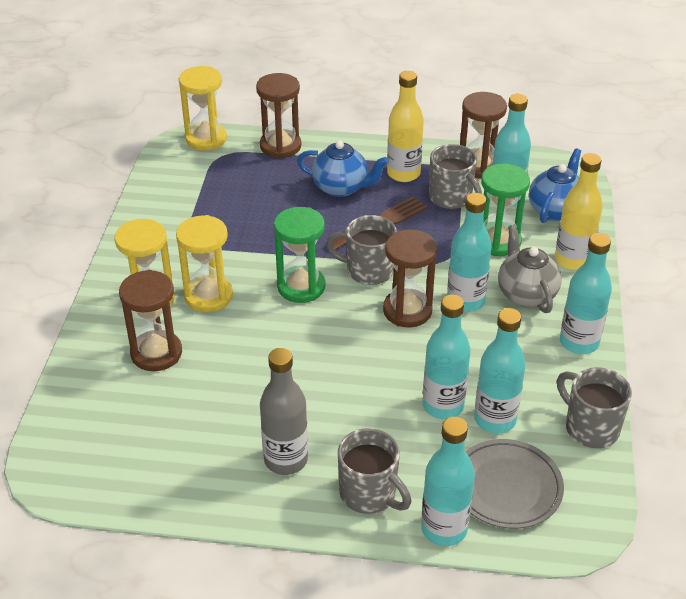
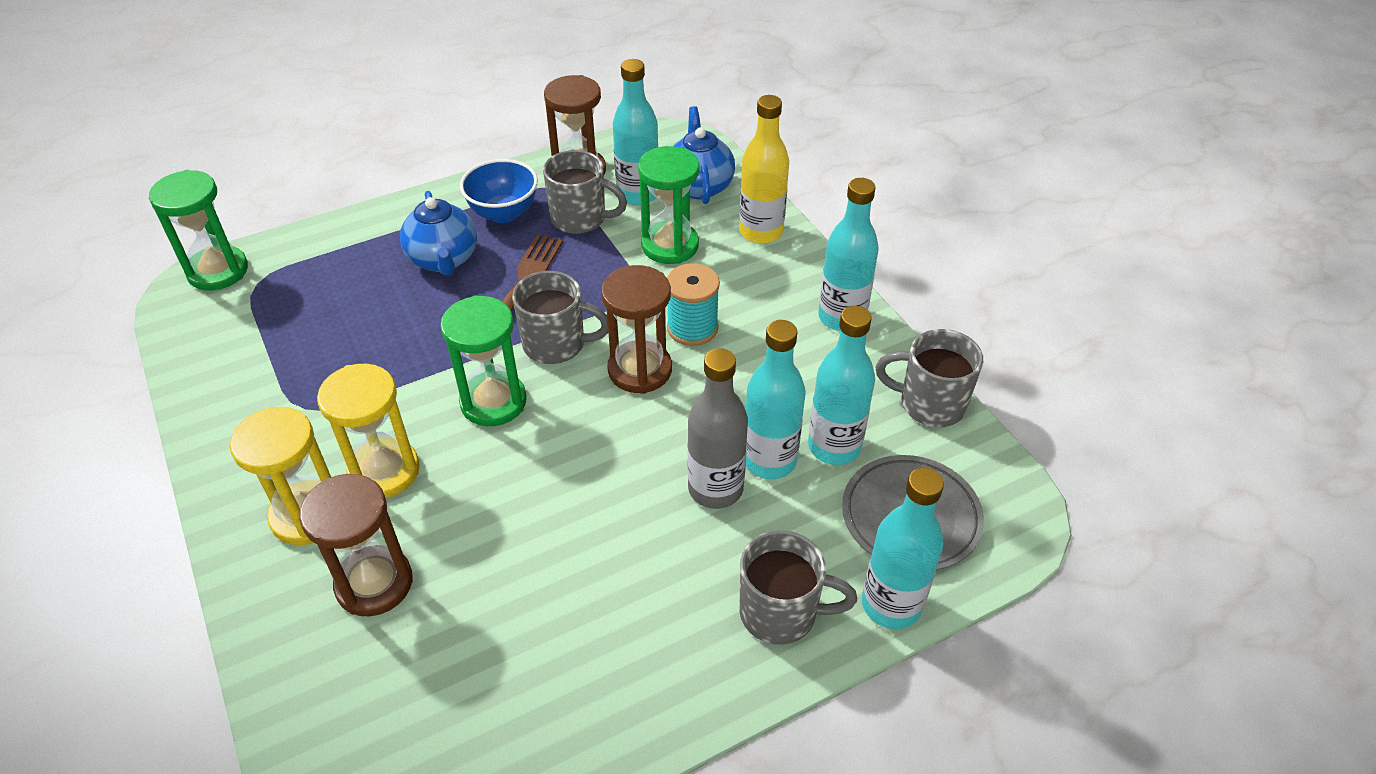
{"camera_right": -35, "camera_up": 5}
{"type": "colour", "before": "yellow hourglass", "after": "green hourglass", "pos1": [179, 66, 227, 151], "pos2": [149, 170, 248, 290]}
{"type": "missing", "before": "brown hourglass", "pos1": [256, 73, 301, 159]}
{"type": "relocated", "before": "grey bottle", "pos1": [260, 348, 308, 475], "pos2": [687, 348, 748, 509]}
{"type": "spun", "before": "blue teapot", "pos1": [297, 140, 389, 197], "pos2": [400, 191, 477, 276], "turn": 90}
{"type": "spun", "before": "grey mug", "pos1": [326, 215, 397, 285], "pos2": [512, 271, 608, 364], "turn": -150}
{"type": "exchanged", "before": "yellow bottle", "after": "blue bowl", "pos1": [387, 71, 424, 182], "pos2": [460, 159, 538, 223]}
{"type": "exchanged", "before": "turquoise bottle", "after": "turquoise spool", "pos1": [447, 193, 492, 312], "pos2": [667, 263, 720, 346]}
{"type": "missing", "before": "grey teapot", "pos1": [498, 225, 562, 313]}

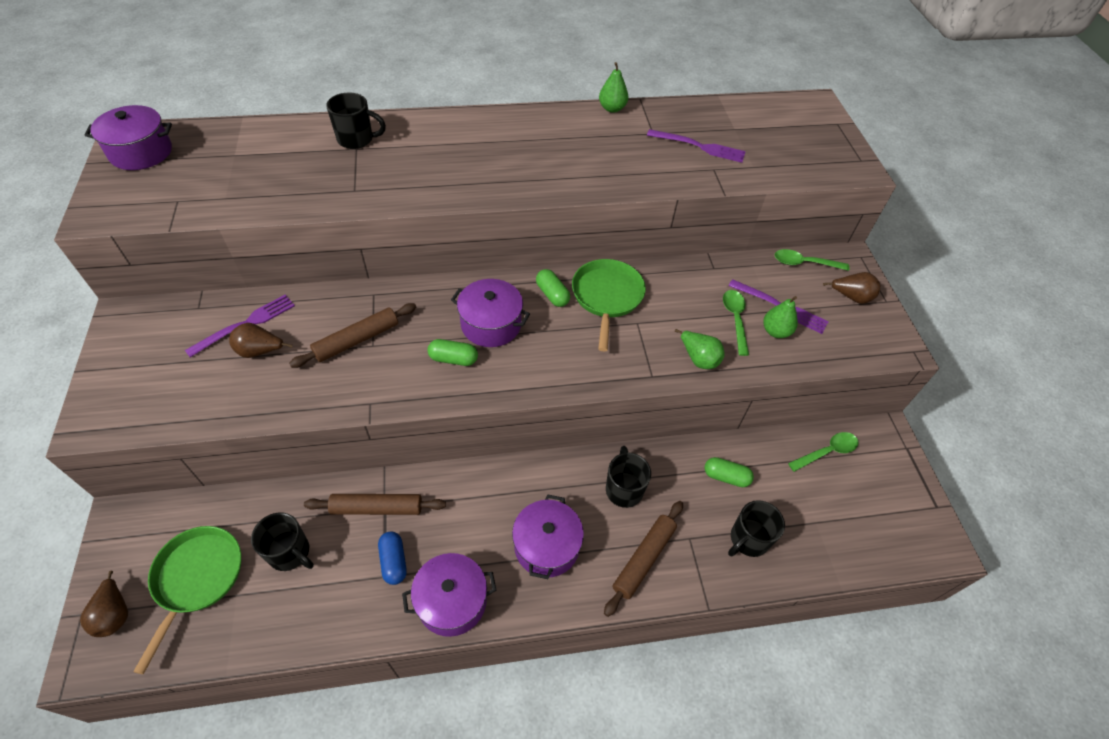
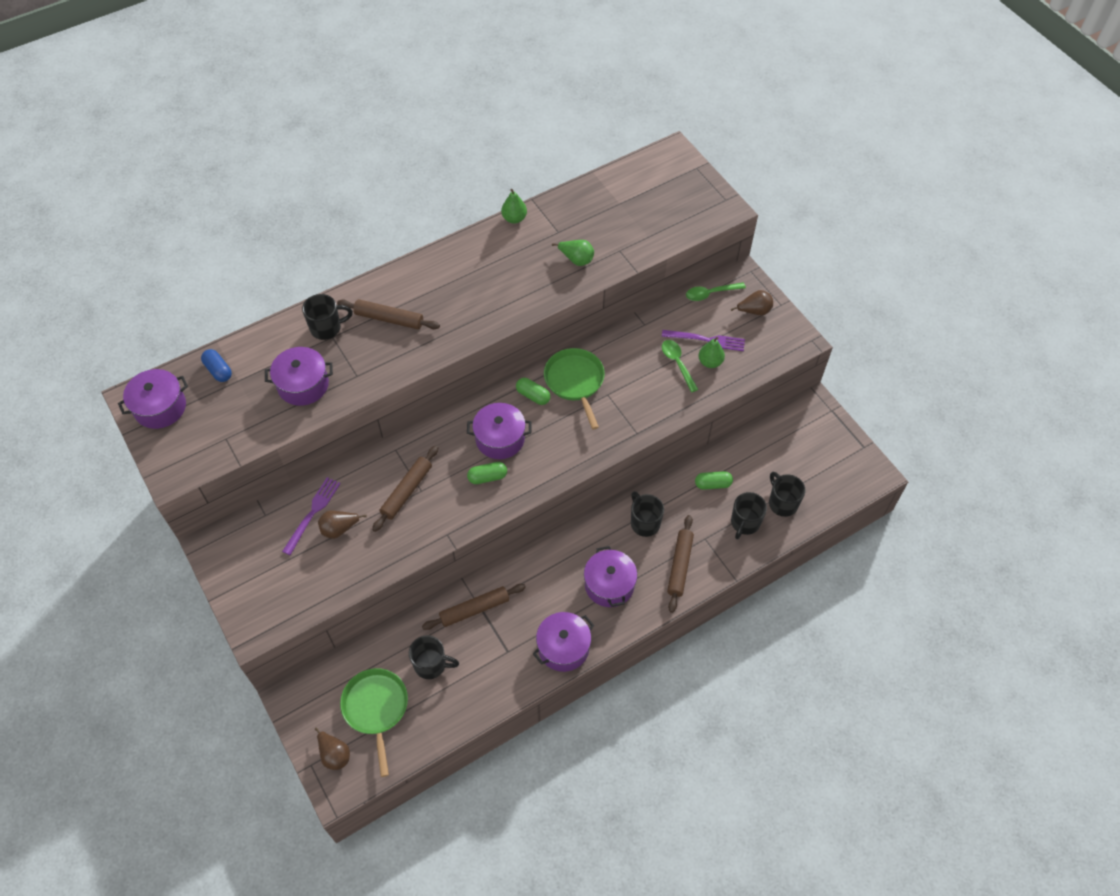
{"camera_right": -20, "camera_up": 5}
{"type": "relocated", "before": "blue capsule", "pos1": [378, 532, 407, 585], "pos2": [201, 349, 232, 382]}
{"type": "missing", "before": "purple fork", "pos1": [647, 129, 746, 163]}
{"type": "relocated", "before": "green pear", "pos1": [675, 329, 725, 369], "pos2": [552, 240, 594, 266]}
{"type": "missing", "before": "green spoon", "pos1": [788, 432, 859, 472]}
{"type": "appeared", "after": "purple pot", "pos2": [265, 347, 333, 406]}
{"type": "appeared", "after": "brown rolling pin", "pos2": [337, 299, 440, 329]}
{"type": "appeared", "after": "black mug", "pos2": [769, 472, 805, 517]}

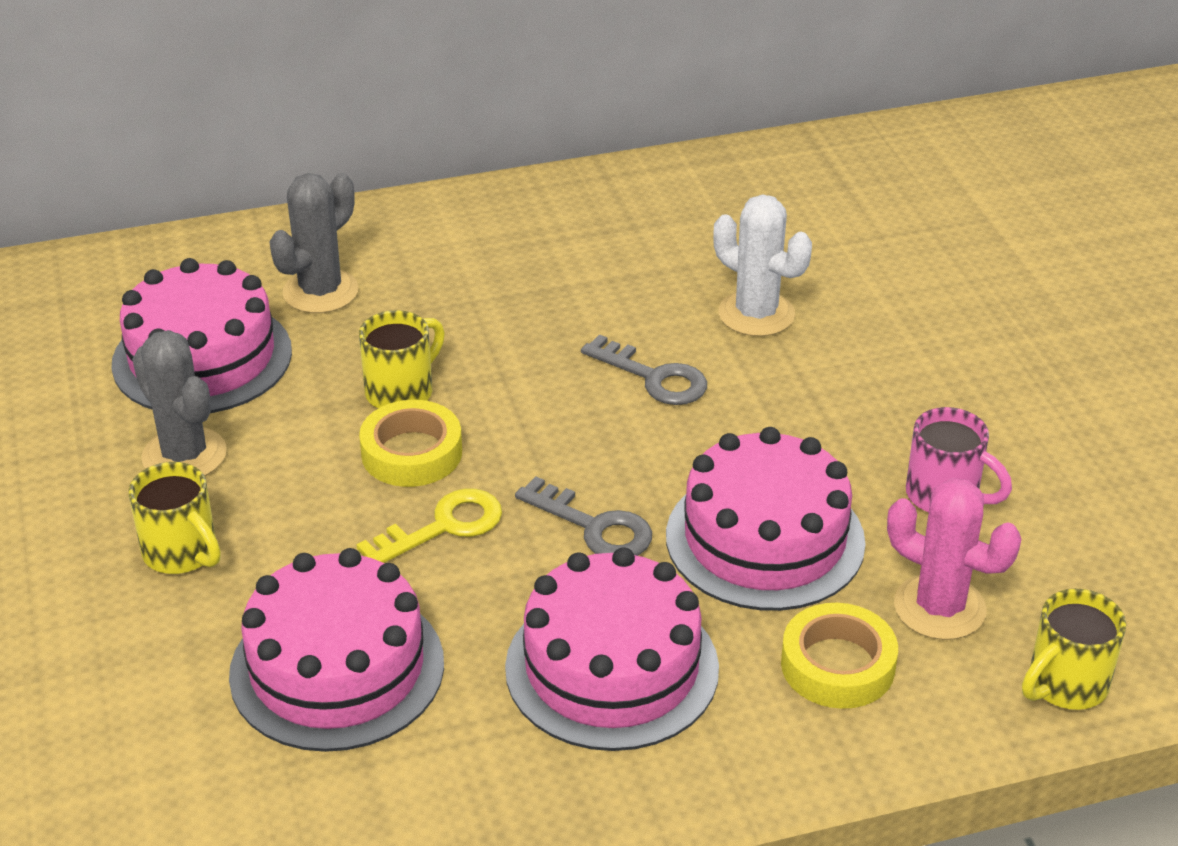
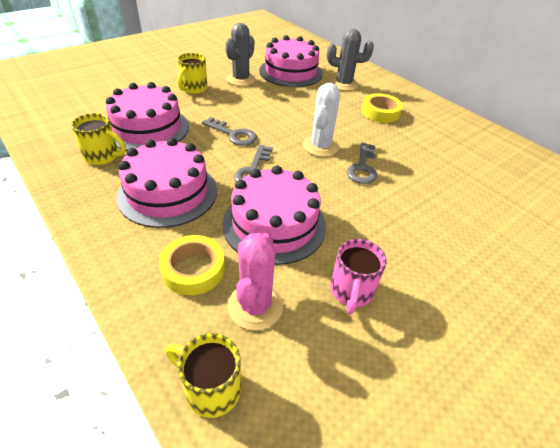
{"camera_right": 65, "camera_up": 5}
{"type": "colour", "before": "yellow key", "after": "grey key", "pos1": [357, 488, 502, 563], "pos2": [202, 117, 257, 146]}
{"type": "relocated", "before": "yellow mug", "pos1": [359, 310, 445, 408], "pos2": [71, 113, 126, 165]}
{"type": "relocated", "before": "yellow tape", "pos1": [359, 400, 462, 487], "pos2": [361, 93, 403, 123]}
{"type": "relocated", "before": "white cactus", "pos1": [713, 195, 812, 337], "pos2": [303, 83, 340, 157]}

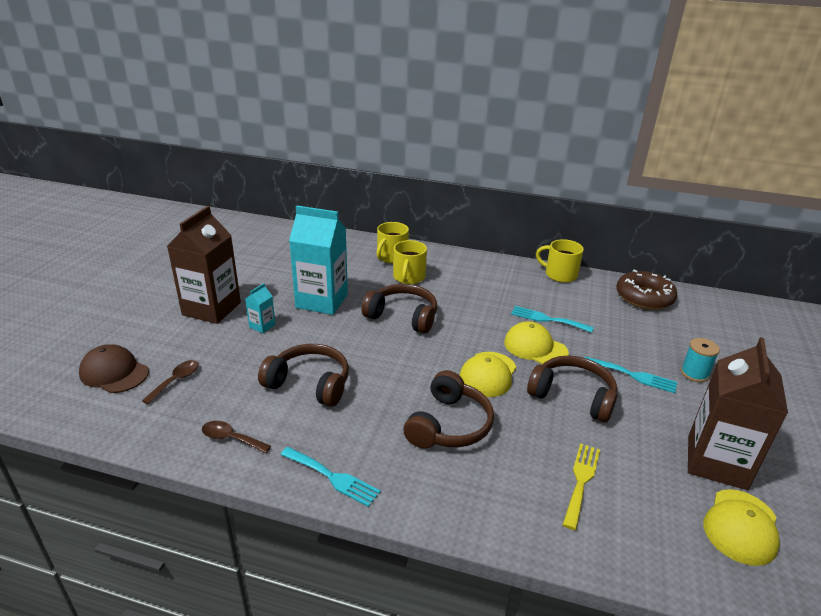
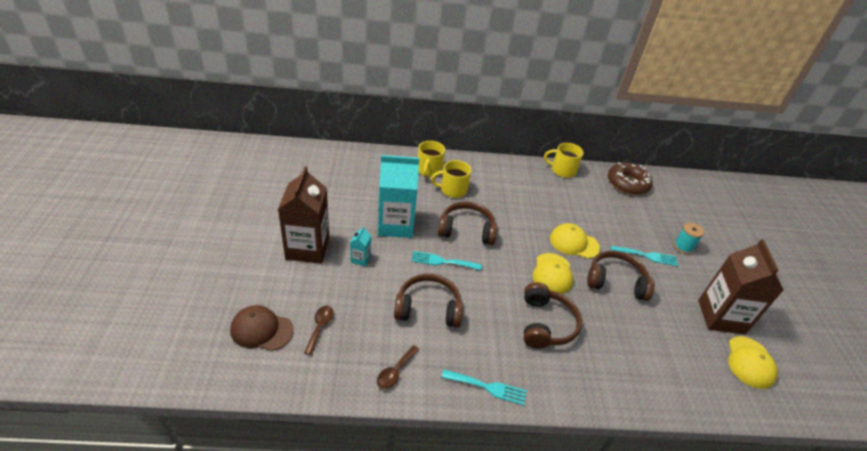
{"camera_right": -20, "camera_up": 10}
{"type": "spun", "before": "brown spoon", "pos1": [202, 421, 271, 453], "pos2": [377, 345, 420, 389], "turn": -60}
{"type": "spun", "before": "yellow mug", "pos1": [393, 240, 427, 284], "pos2": [431, 160, 471, 198], "turn": 90}
{"type": "relocated", "before": "turquoise fork", "pos1": [511, 306, 594, 333], "pos2": [411, 251, 482, 270]}
{"type": "missing", "before": "yellow fork", "pos1": [563, 443, 600, 530]}

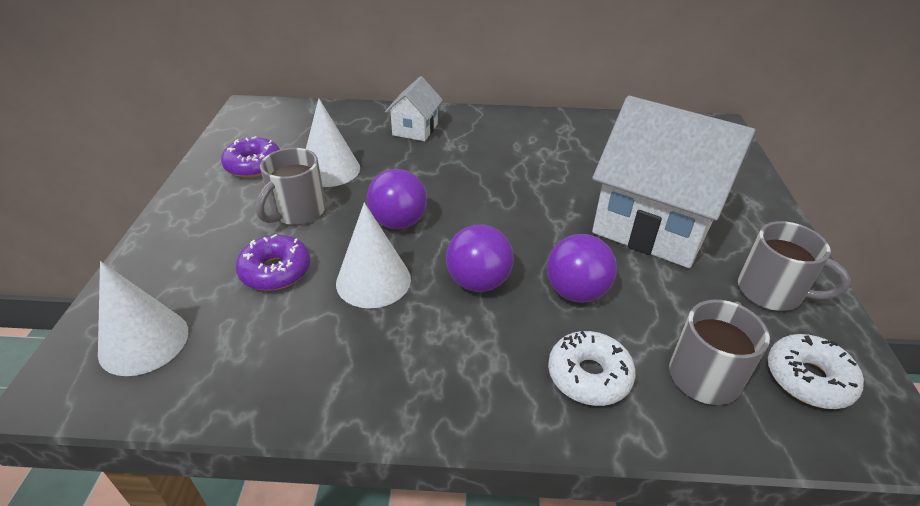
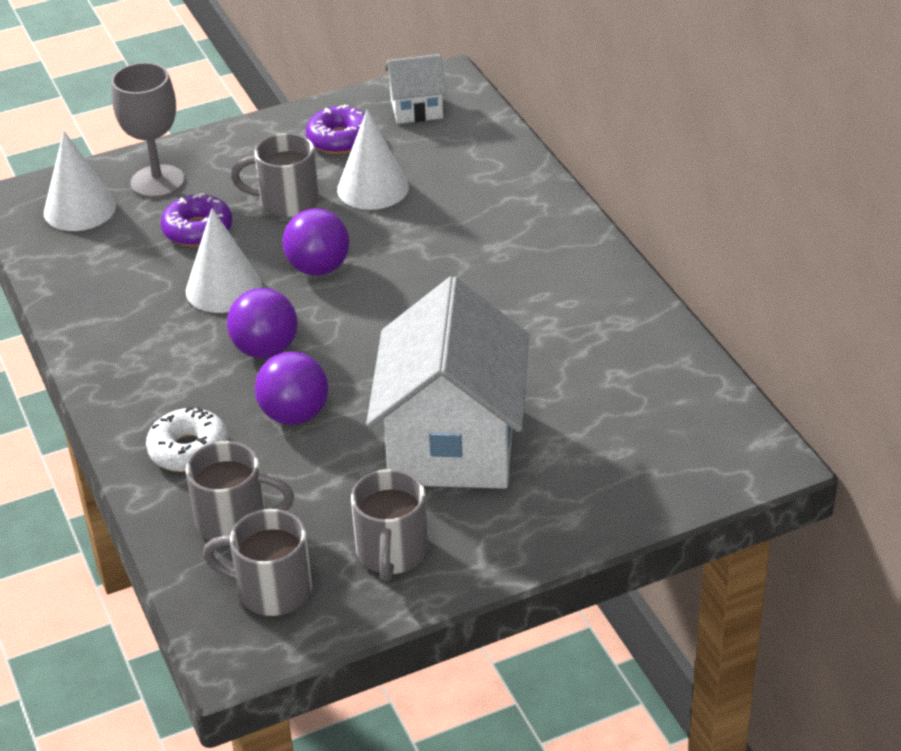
{"camera_right": 65, "camera_up": 0}
{"type": "relocated", "before": "white house", "pos1": [385, 76, 443, 141], "pos2": [385, 54, 446, 124]}
{"type": "exchanged", "before": "white donut", "after": "grey mug", "pos1": [768, 334, 864, 409], "pos2": [203, 509, 312, 616]}
{"type": "appeared", "after": "grey goblet", "pos2": [111, 62, 185, 198]}

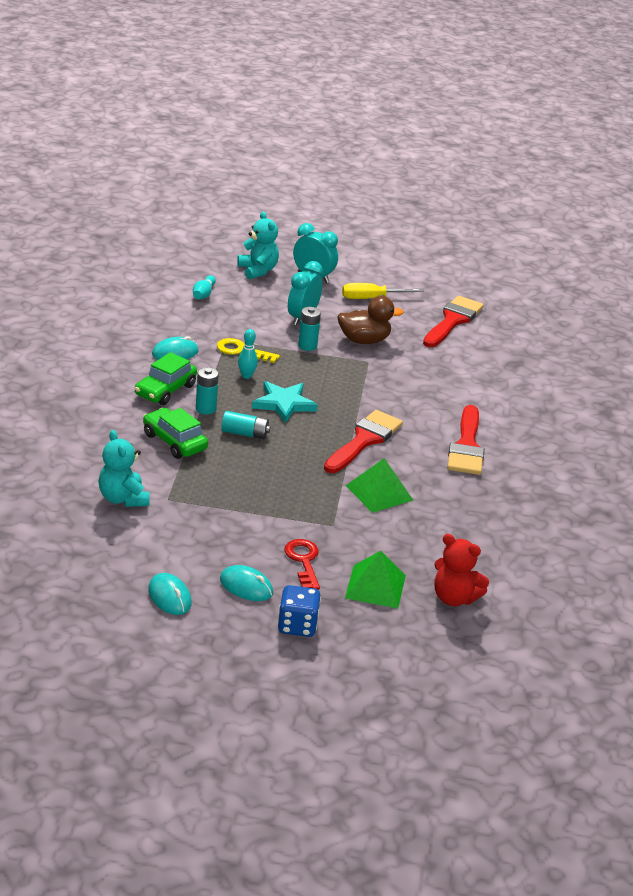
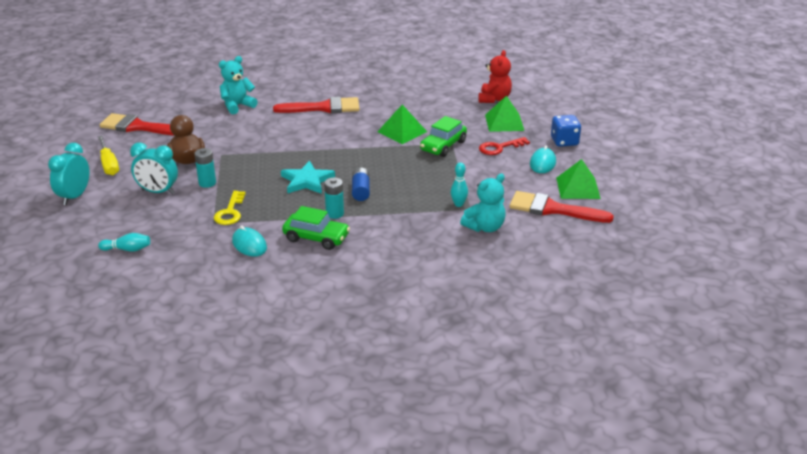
{"camera_right": -100, "camera_up": 0}
{"type": "relocated", "before": "green car", "pos1": [143, 408, 208, 459], "pos2": [420, 116, 467, 157]}
{"type": "exchanged", "before": "turquoise mouse", "after": "green pyramid", "pos1": [148, 573, 192, 615], "pos2": [556, 159, 601, 199]}
{"type": "colour", "before": "turquoise battery", "after": "blue battery", "pos1": [221, 411, 270, 439], "pos2": [352, 168, 370, 201]}
{"type": "relocated", "before": "turquoise teddy bear", "pos1": [237, 211, 279, 279], "pos2": [219, 56, 258, 114]}
{"type": "relocated", "before": "turquoise bowling pin", "pos1": [238, 329, 258, 379], "pos2": [450, 162, 468, 207]}
{"type": "relocated", "before": "red brush", "pos1": [324, 410, 403, 473], "pos2": [509, 191, 614, 223]}

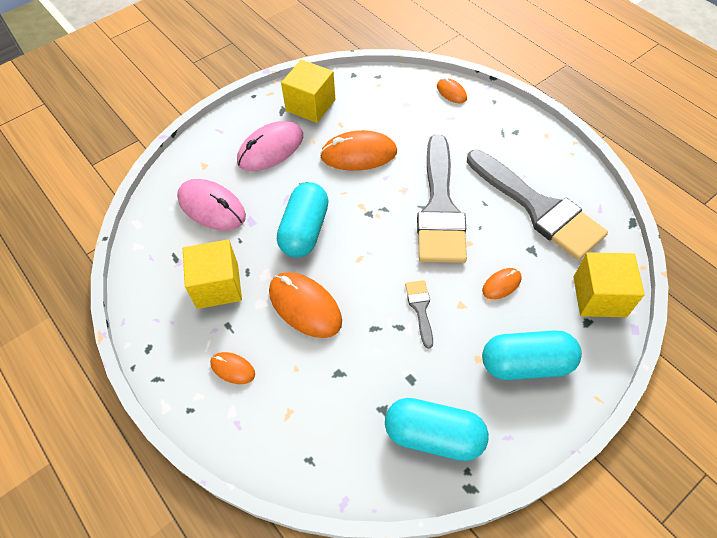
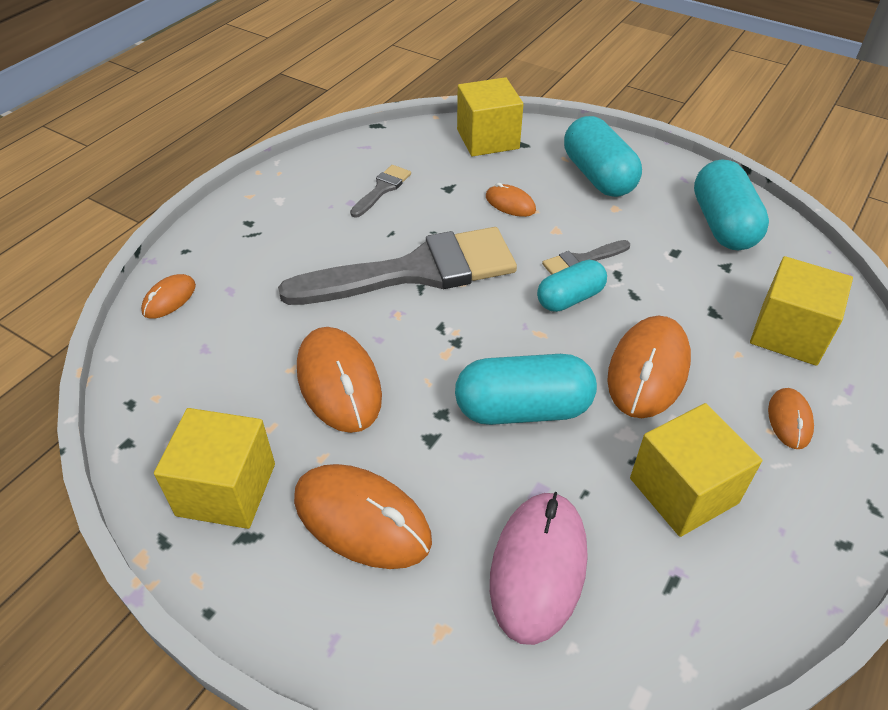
{"camera_right": -110, "camera_up": -10}
{"type": "colour", "before": "pink mouse", "after": "orange mouse", "pos1": [237, 121, 303, 171], "pos2": [294, 464, 432, 569]}
{"type": "size", "before": "grey brush", "pos1": [467, 150, 608, 260], "pos2": [350, 165, 411, 218], "scale": 0.42}
{"type": "appeared", "after": "turquoise capsule", "pos2": [537, 260, 607, 312]}
{"type": "appeared", "after": "yellow cube", "pos2": [750, 256, 853, 366]}

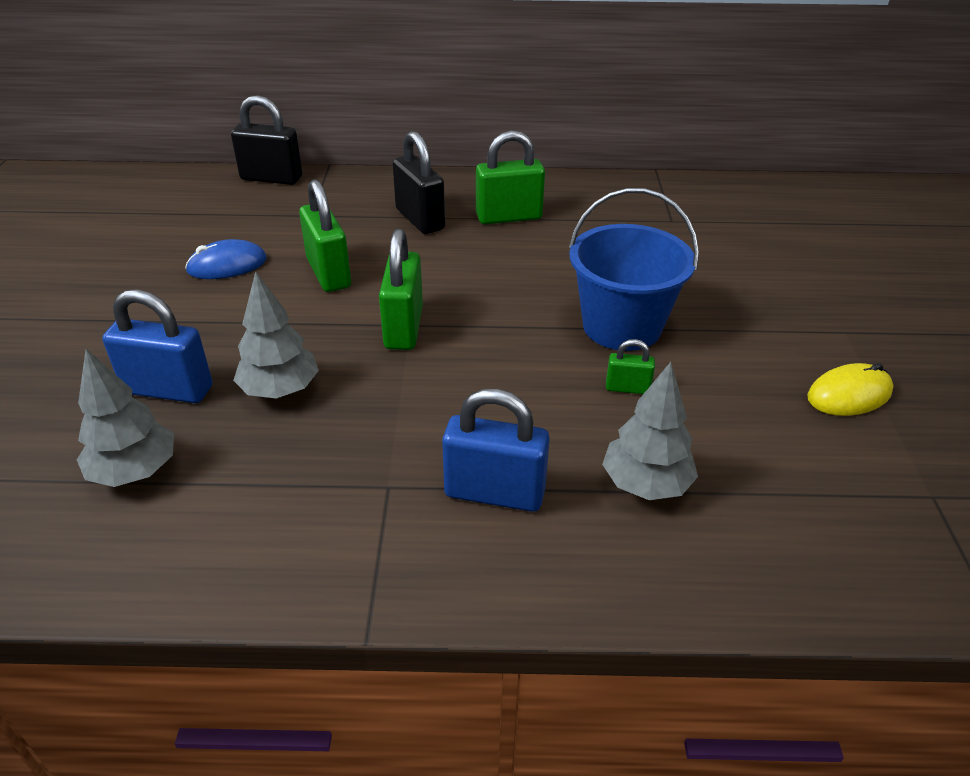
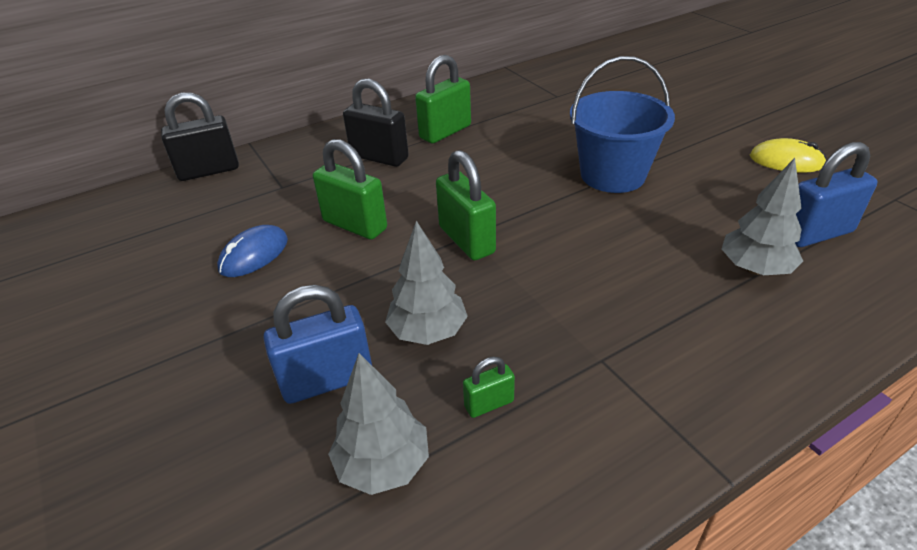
{"camera_right": -30, "camera_up": 0}
{"type": "relocated", "before": "blue padlock", "pos1": [442, 389, 550, 512], "pos2": [795, 142, 878, 247]}
{"type": "relocated", "before": "green padlock", "pos1": [606, 339, 655, 394], "pos2": [463, 357, 515, 418]}
{"type": "spun", "before": "yellow mouse", "pos1": [807, 363, 893, 416], "pos2": [750, 138, 827, 173], "turn": 75}

